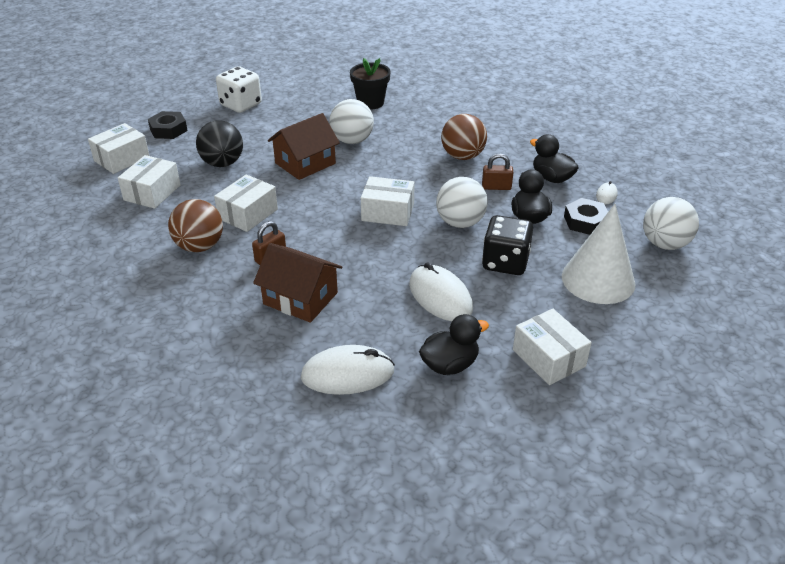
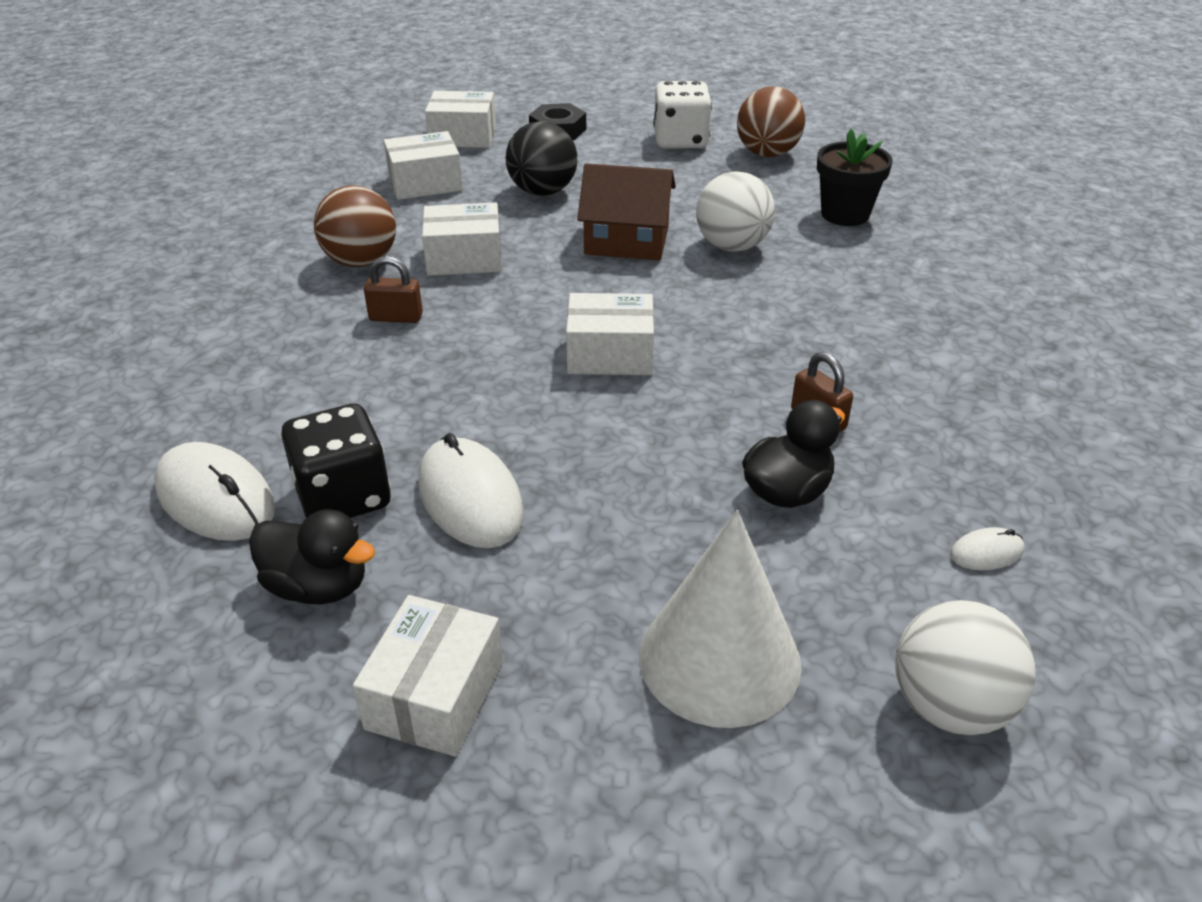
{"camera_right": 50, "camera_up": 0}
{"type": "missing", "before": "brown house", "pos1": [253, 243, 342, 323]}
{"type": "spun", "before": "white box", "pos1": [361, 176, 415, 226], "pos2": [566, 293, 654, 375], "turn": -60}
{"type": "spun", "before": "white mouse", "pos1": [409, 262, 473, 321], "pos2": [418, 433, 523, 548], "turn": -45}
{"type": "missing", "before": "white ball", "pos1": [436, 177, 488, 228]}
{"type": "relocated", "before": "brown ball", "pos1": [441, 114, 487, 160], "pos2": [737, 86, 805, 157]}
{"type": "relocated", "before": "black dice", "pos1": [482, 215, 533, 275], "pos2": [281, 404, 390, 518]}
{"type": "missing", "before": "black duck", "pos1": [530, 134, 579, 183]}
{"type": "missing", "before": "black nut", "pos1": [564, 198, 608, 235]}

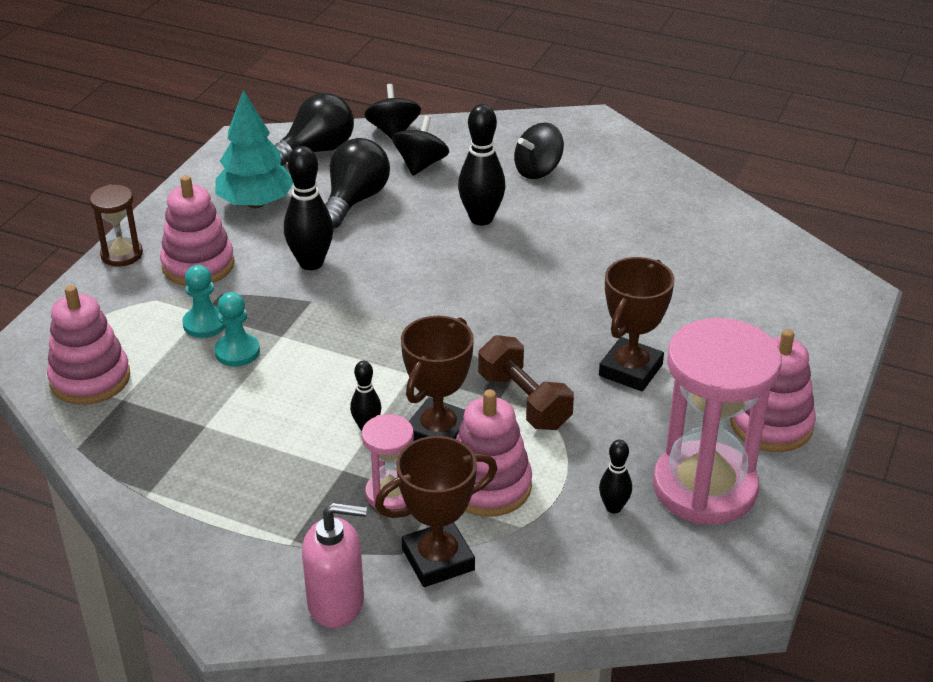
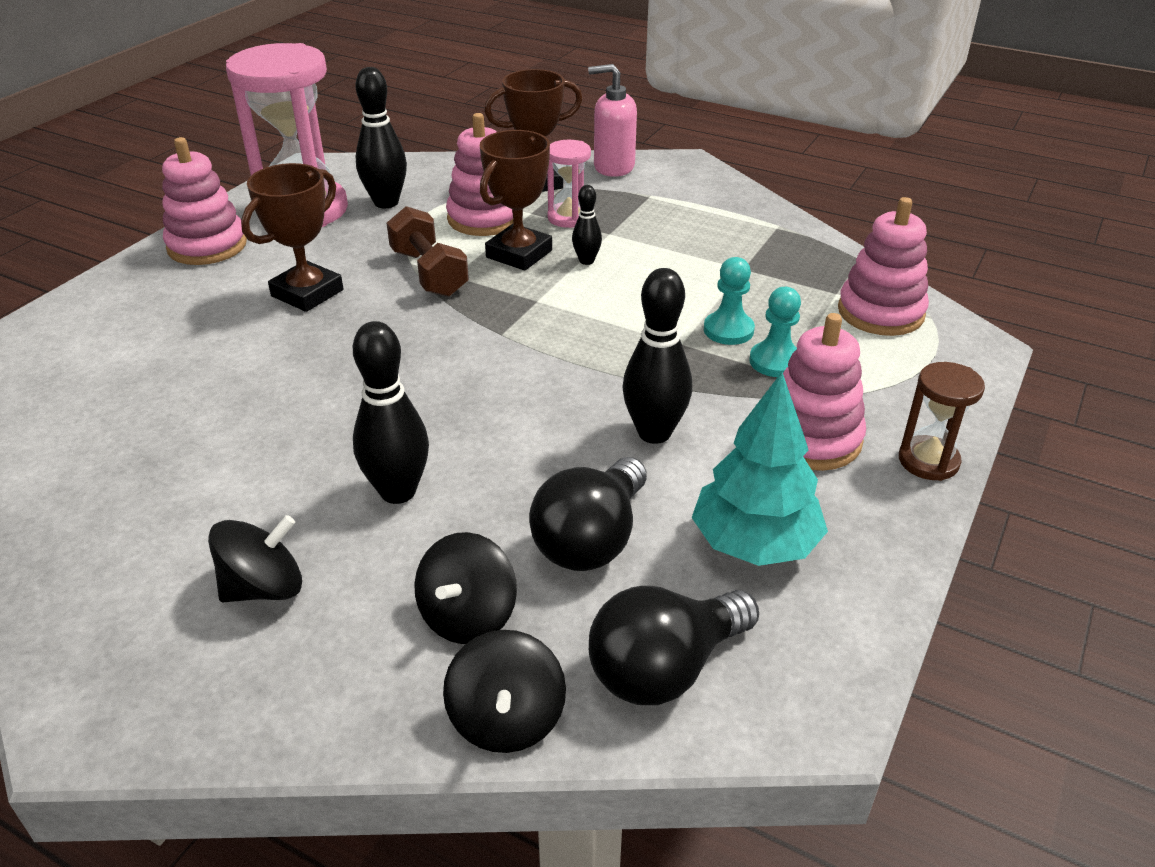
{"camera_right": -175, "camera_up": 0}
{"type": "size", "before": "black bowling pin", "pos1": [599, 440, 632, 513], "pos2": [356, 67, 407, 208], "scale": 1.82}

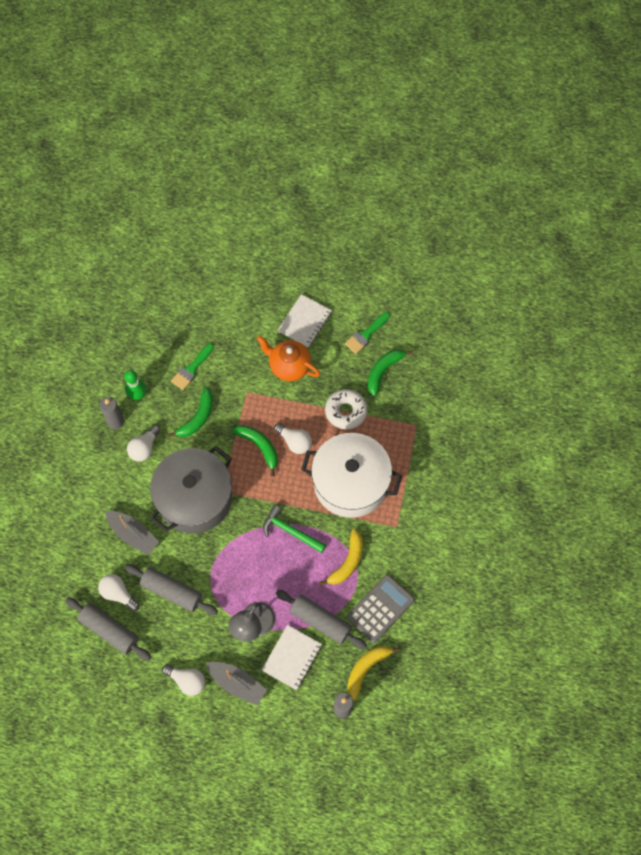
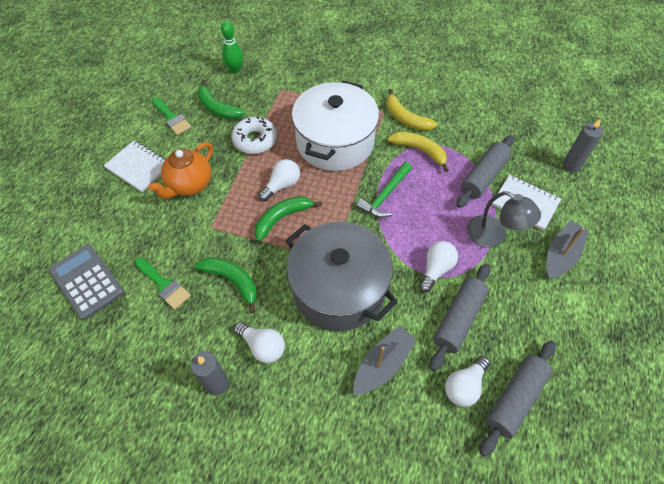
{"camera_right": -85, "camera_up": -10}
{"type": "relocated", "before": "green bowling pin", "pos1": [124, 370, 146, 401], "pos2": [221, 21, 243, 73]}
{"type": "relocated", "before": "white light bulb", "pos1": [162, 664, 205, 696], "pos2": [419, 241, 458, 292]}
{"type": "relocated", "before": "grey calculator", "pos1": [347, 574, 415, 643], "pos2": [49, 244, 124, 320]}
{"type": "relocated", "before": "yellow banana", "pos1": [347, 646, 400, 700], "pos2": [387, 89, 437, 131]}

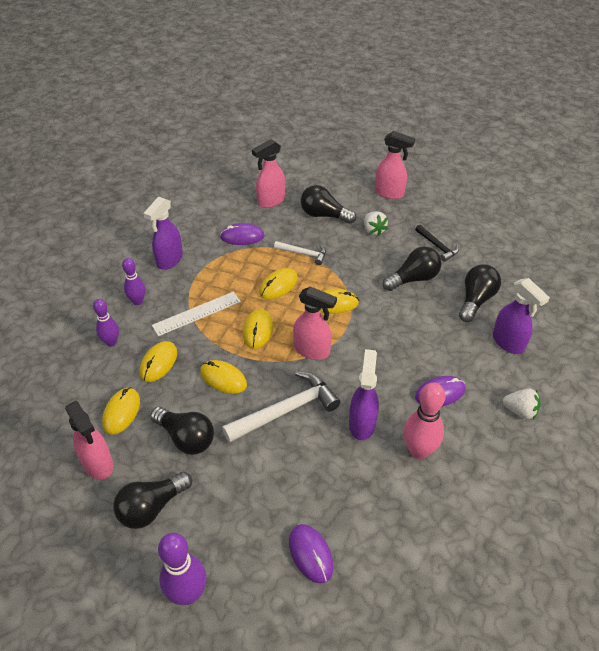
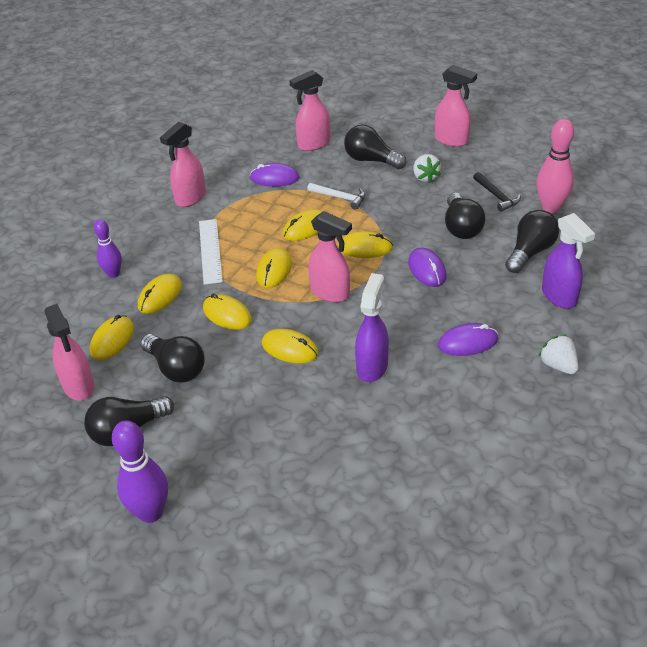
{"camera_right": 10, "camera_up": -5}
{"type": "missing", "before": "purple bowling pin", "pos1": [122, 258, 145, 305]}
{"type": "colour", "before": "purple spray bottle", "after": "pink spray bottle", "pos1": [144, 197, 183, 270], "pos2": [160, 122, 206, 207]}
{"type": "spun", "before": "white ruler", "pos1": [152, 292, 241, 336], "pos2": [199, 219, 223, 285], "turn": -75}
{"type": "exchanged", "before": "white hammer", "after": "yellow mouse", "pos1": [222, 371, 340, 443], "pos2": [262, 329, 318, 363]}
{"type": "relocated", "before": "purple mouse", "pos1": [289, 524, 334, 583], "pos2": [408, 248, 447, 287]}
{"type": "spun", "before": "black light bulb", "pos1": [383, 246, 442, 291], "pos2": [445, 193, 486, 239], "turn": 105}
{"type": "relocated", "before": "pink bowling pin", "pos1": [403, 382, 445, 459], "pos2": [536, 119, 574, 213]}
{"type": "spun", "before": "white strawberry", "pos1": [503, 388, 541, 420], "pos2": [539, 335, 579, 374], "turn": -150}

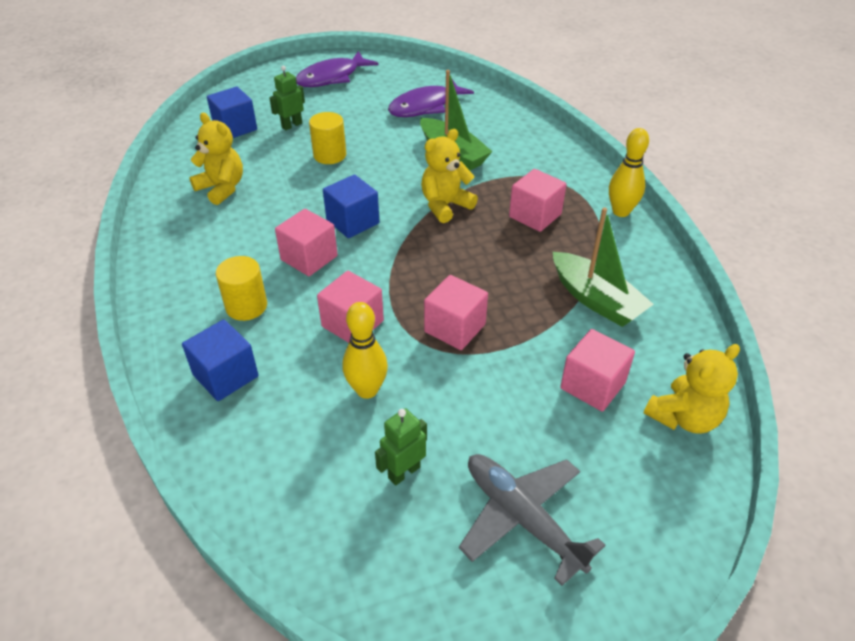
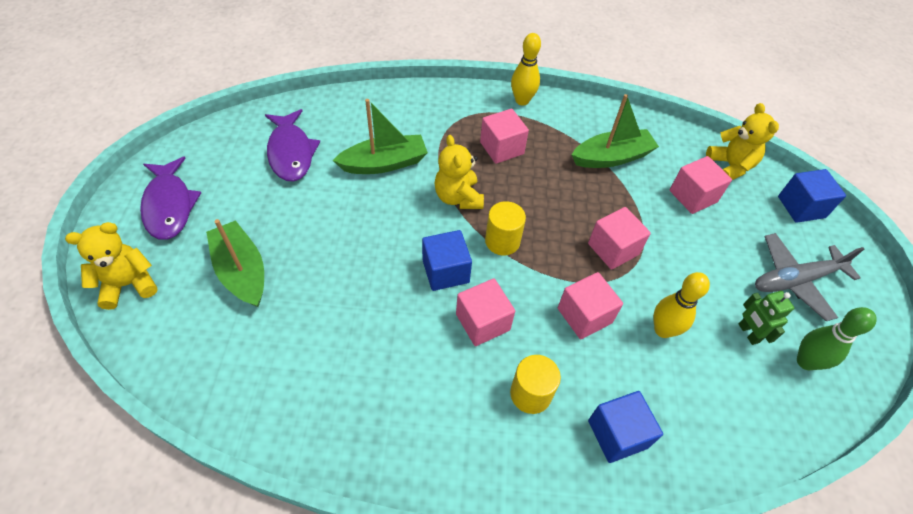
{"camera_right": -70, "camera_up": 10}
{"type": "relocated", "before": "yellow teddy bear", "pos1": [189, 113, 243, 205], "pos2": [65, 222, 158, 310]}
{"type": "relocated", "before": "blue cube", "pos1": [207, 87, 257, 138], "pos2": [778, 169, 846, 223]}
{"type": "exchanged", "before": "green robot", "after": "green boat", "pos1": [269, 66, 305, 130], "pos2": [206, 219, 264, 307]}
{"type": "relocated", "before": "yellow cylinder", "pos1": [309, 112, 346, 164], "pos2": [485, 201, 526, 256]}
{"type": "appeared", "after": "green bowling pin", "pos2": [797, 307, 877, 370]}

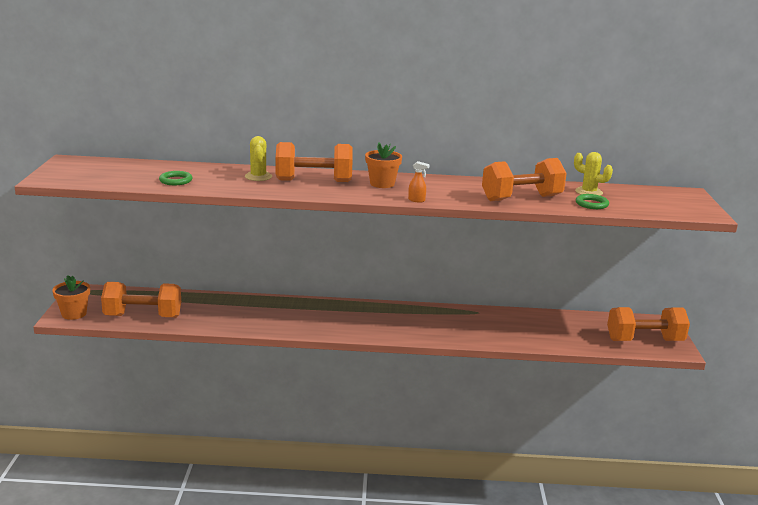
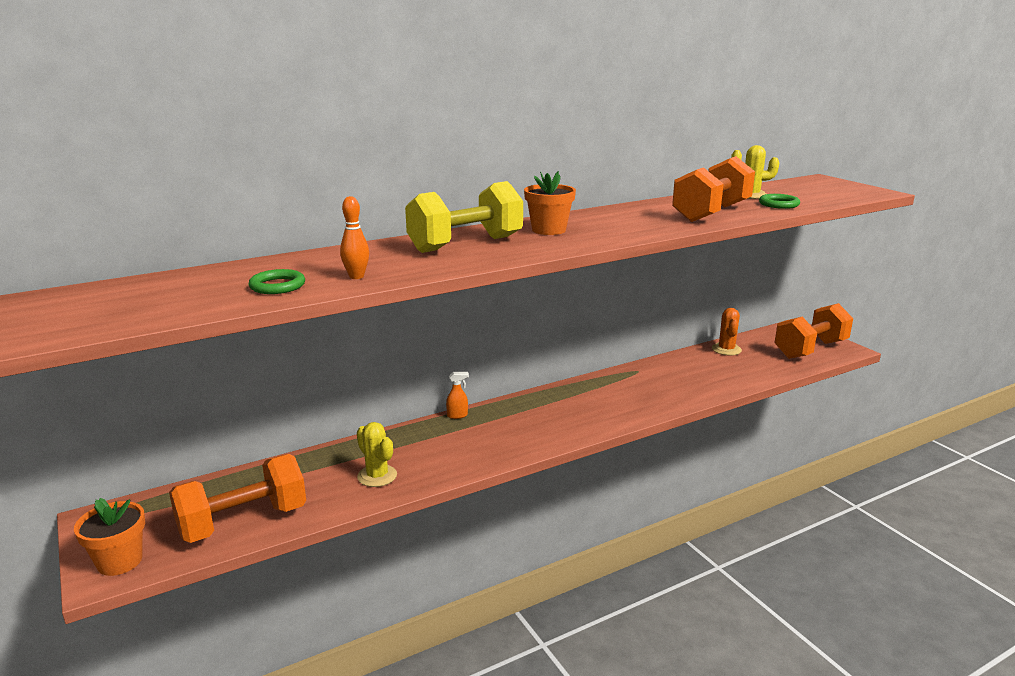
{"camera_right": -30, "camera_up": 0}
{"type": "relocated", "before": "yellow cactus", "pos1": [245, 136, 272, 181], "pos2": [357, 422, 397, 487]}
{"type": "colour", "before": "orange dumbbell", "after": "yellow dumbbell", "pos1": [276, 142, 353, 182], "pos2": [405, 181, 523, 253]}
{"type": "relocated", "before": "orange spray bottle", "pos1": [408, 161, 430, 202], "pos2": [446, 372, 469, 419]}
{"type": "appeared", "after": "orange bowling pin", "pos2": [340, 196, 369, 279]}
{"type": "appeared", "after": "orange cactus", "pos2": [712, 308, 742, 356]}

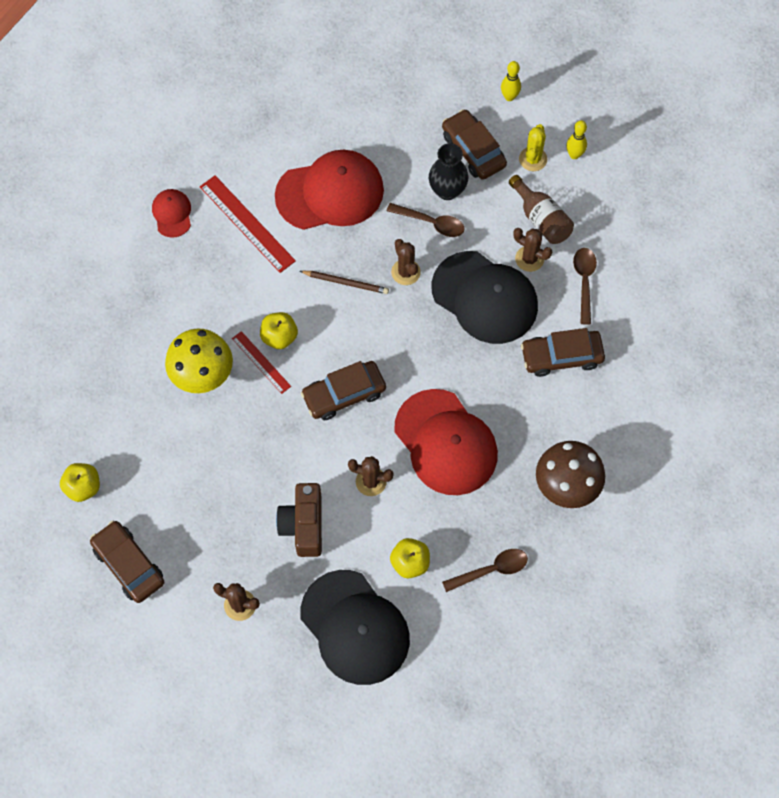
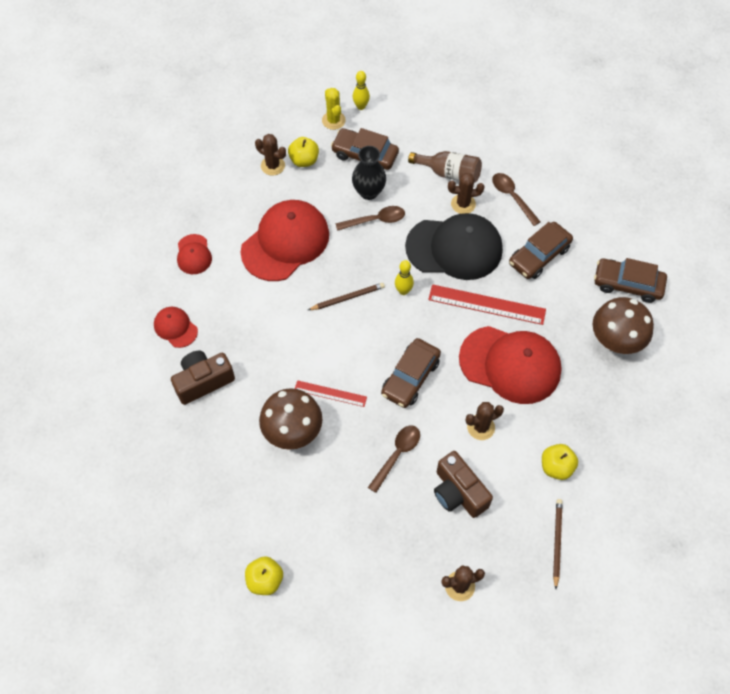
{"camera_right": -35, "camera_up": -5}
{"type": "relocated", "before": "brown car", "pos1": [90, 521, 164, 603], "pos2": [594, 258, 667, 303]}
{"type": "colour", "before": "yellow mushroom", "after": "brown mushroom", "pos1": [165, 329, 233, 393], "pos2": [259, 388, 322, 450]}
{"type": "relocated", "before": "red ruler", "pos1": [200, 175, 296, 273], "pos2": [428, 284, 546, 325]}
{"type": "relocated", "before": "yellow apple", "pos1": [260, 312, 298, 349], "pos2": [288, 137, 319, 167]}
{"type": "exchanged", "before": "black cap", "after": "brown pencil", "pos1": [300, 570, 410, 685], "pos2": [553, 499, 563, 589]}
{"type": "relocated", "before": "brown cactus", "pos1": [391, 239, 421, 285], "pos2": [255, 134, 286, 176]}
{"type": "relocated", "before": "brown spoon", "pos1": [442, 549, 528, 592], "pos2": [368, 426, 420, 493]}
{"type": "relocated", "before": "yellow cactus", "pos1": [519, 124, 547, 171], "pos2": [322, 88, 346, 130]}
{"type": "relocated", "before": "yellow bowling pin", "pos1": [566, 120, 587, 159], "pos2": [395, 260, 414, 295]}
{"type": "appeared", "after": "brown camera", "pos2": [171, 351, 235, 405]}
{"type": "appeared", "after": "red cap", "pos2": [177, 234, 212, 274]}

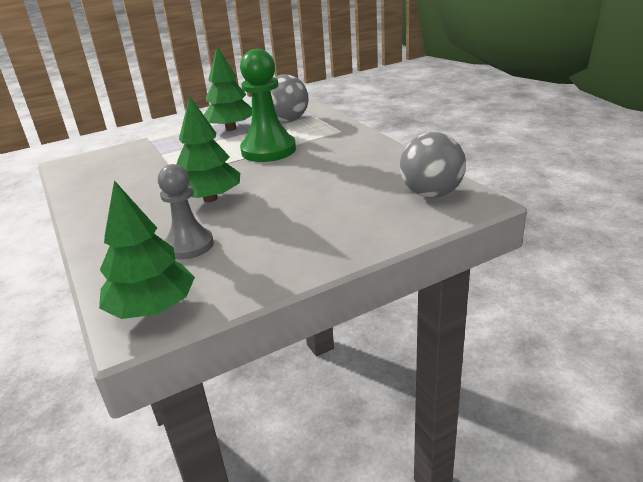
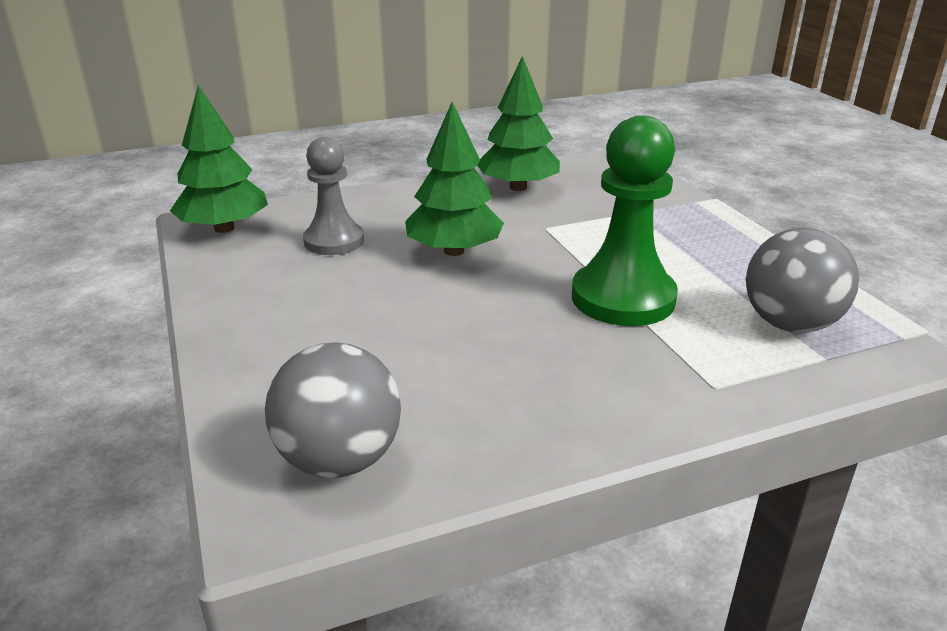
{"camera_right": 95, "camera_up": 0}
{"type": "relocated", "before": "green tree", "pos1": [204, 46, 252, 131], "pos2": [477, 56, 560, 191]}

